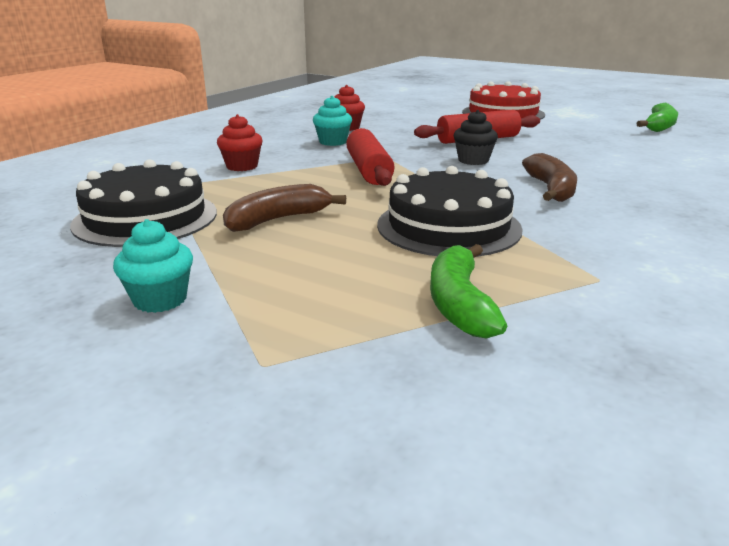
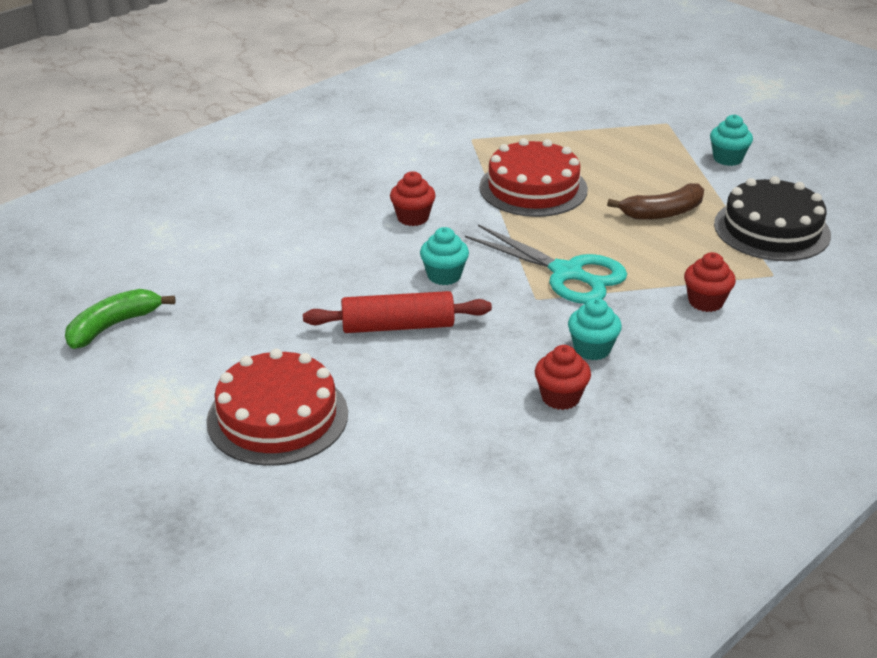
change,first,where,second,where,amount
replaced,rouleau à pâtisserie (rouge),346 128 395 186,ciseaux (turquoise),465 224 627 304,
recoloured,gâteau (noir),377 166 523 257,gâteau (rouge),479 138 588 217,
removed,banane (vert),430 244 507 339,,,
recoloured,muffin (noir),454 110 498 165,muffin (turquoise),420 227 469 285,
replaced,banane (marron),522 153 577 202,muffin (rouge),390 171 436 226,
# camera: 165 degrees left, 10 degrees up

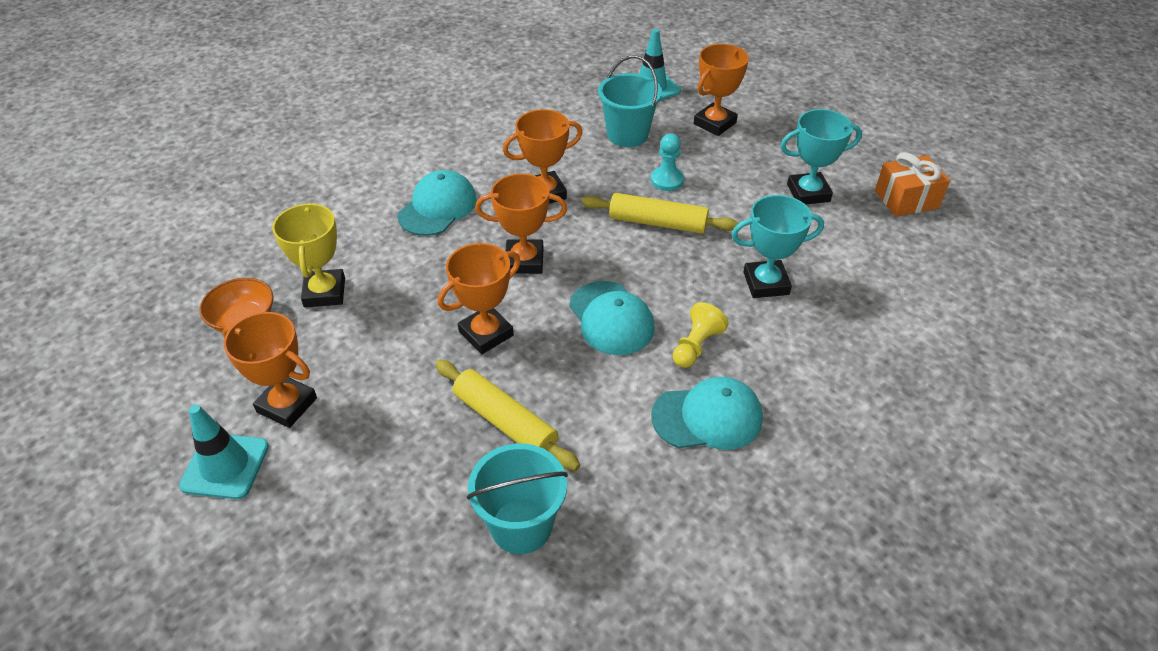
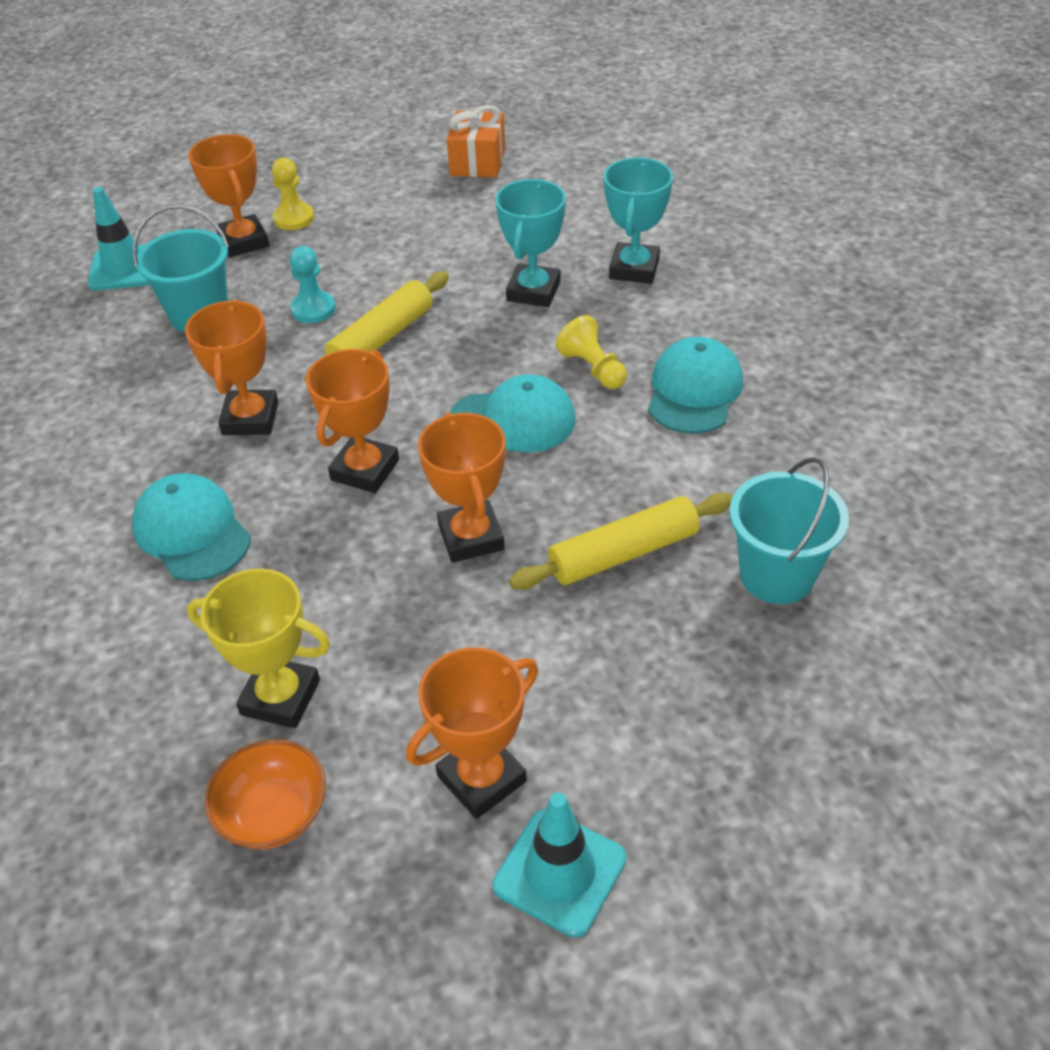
change,first,where,second,where,amount
moved,trophée (turquoise),780 109 862 205,,604 158 673 284,
added,,,pion (jaune),272 158 314 230,
# camera: 65 degrees left, 0 degrees up

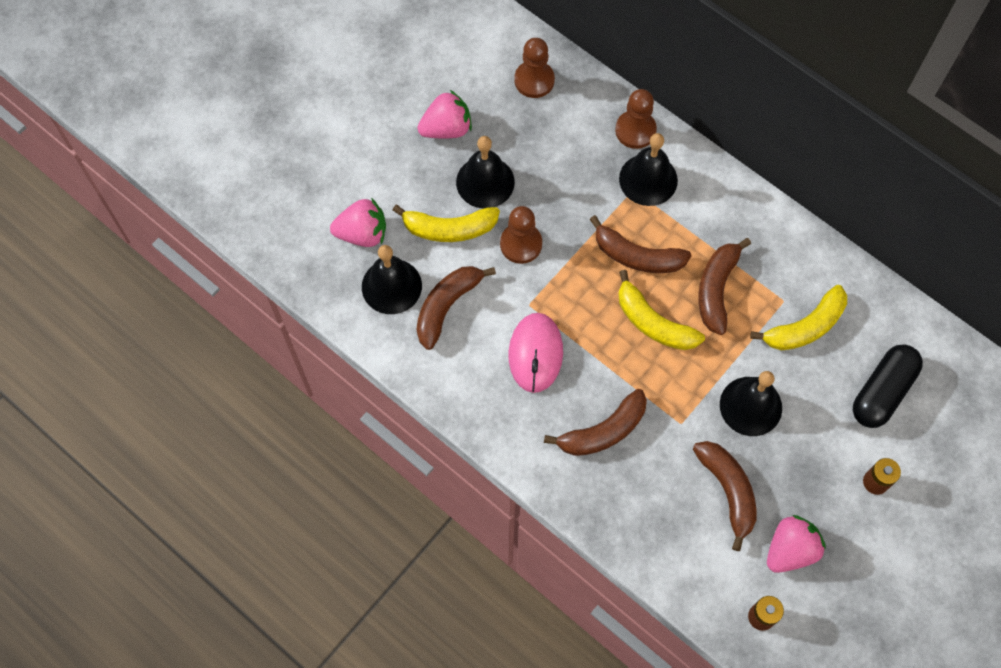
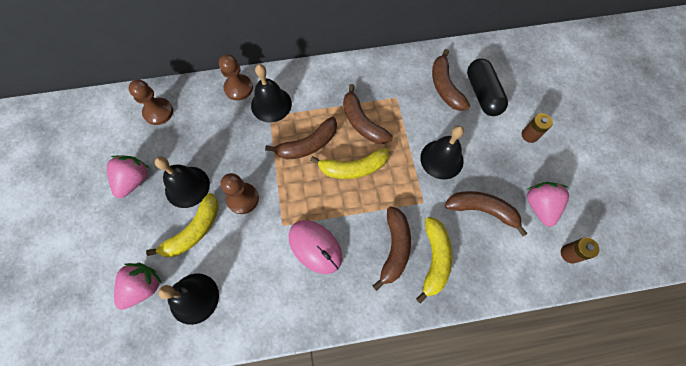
change,first,where,second,where,amount
moved,banane (marron),416 266 496 350,,432 49 470 111,
moved,banane (jaune),750 285 847 350,,416 217 452 304,
# camera: 50 degrees left, 0 degrees up

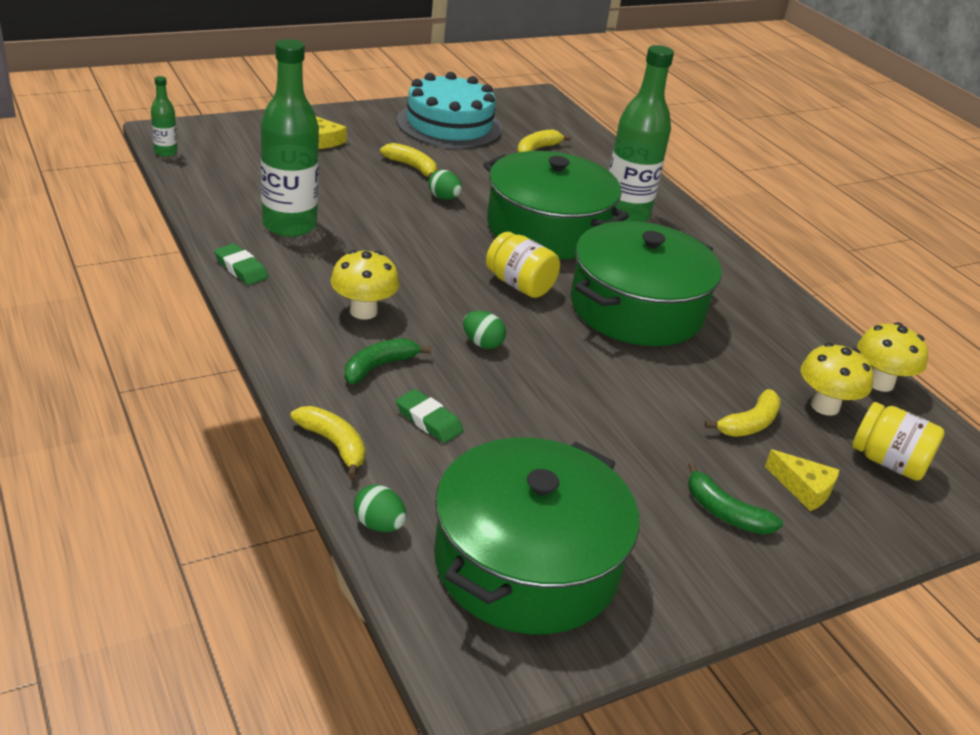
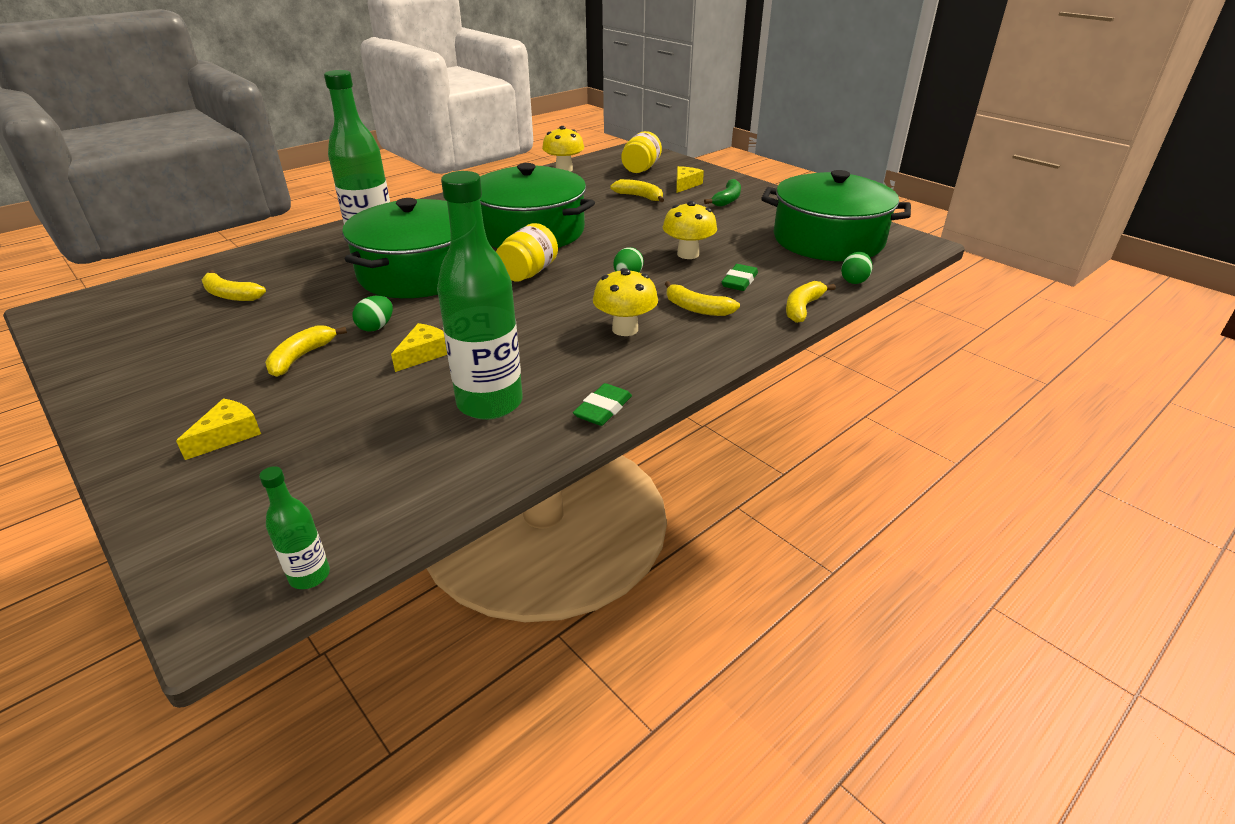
change,first,where,second,where,amount
recoloured,banane (vert),345 338 431 384,banane (jaune),665 281 740 316,
removed,gâteau (turquoise),397 72 502 149,,,
moved,champignon (jaune),801 343 873 416,,663 201 717 259,
added,,,fromage (jaune),391 323 447 372,
# camera: 100 degrees left, 0 degrees up

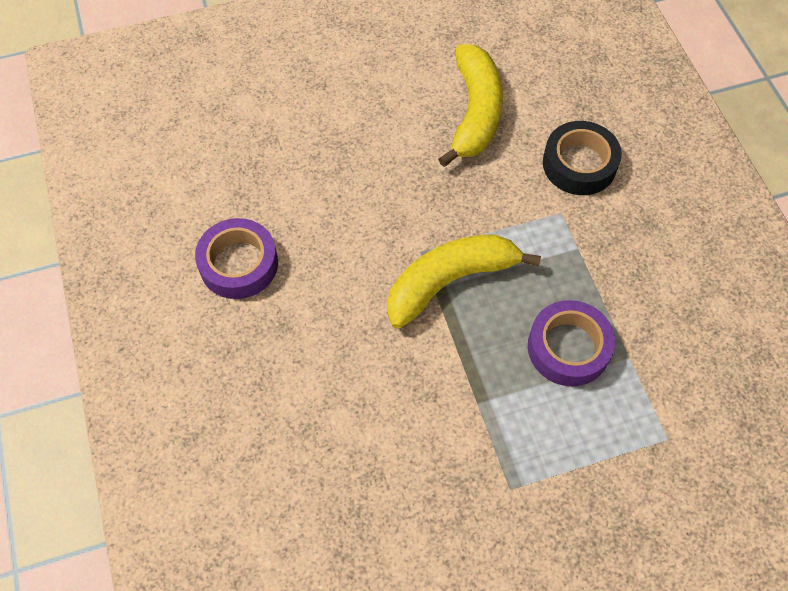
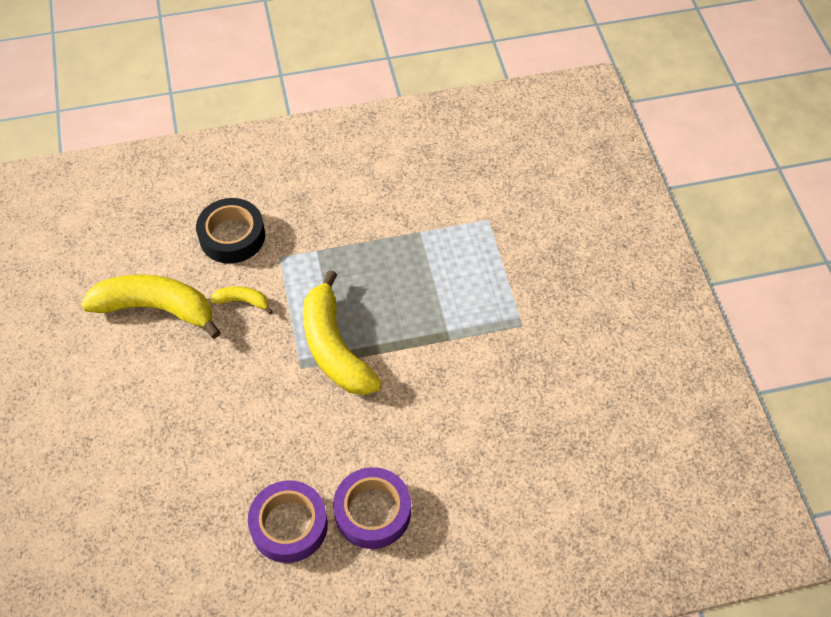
change,first,where,second,where,amount
moved,ruban adhésif (violet),528 300 615 386,,333 467 411 549,
added,,,banane (jaune),210 286 273 314,
# camera: 85 degrees left, 5 degrees down

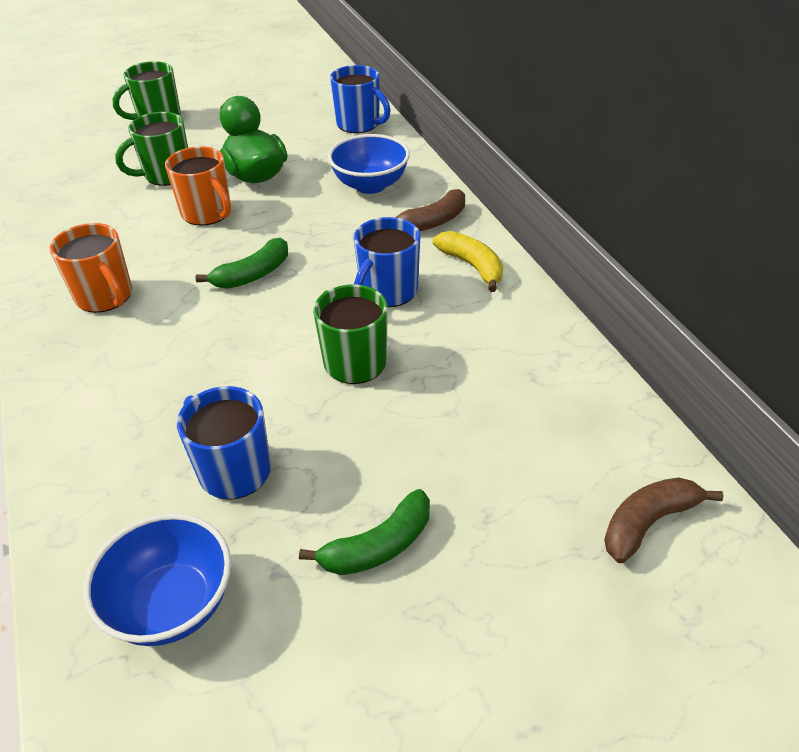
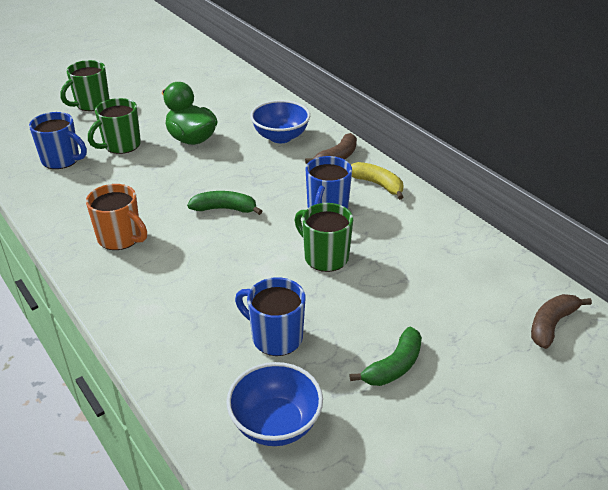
change,first,where,second,where,amount
removed,tasse (orange),165 146 231 226,,,
turned,banane (vert),195 238 288 289,,187 191 262 215,120 degrees counterclockwise
moved,tasse (bleu),330 65 391 133,,29 112 87 169,
# camera: 15 degrees left, 5 degrees down

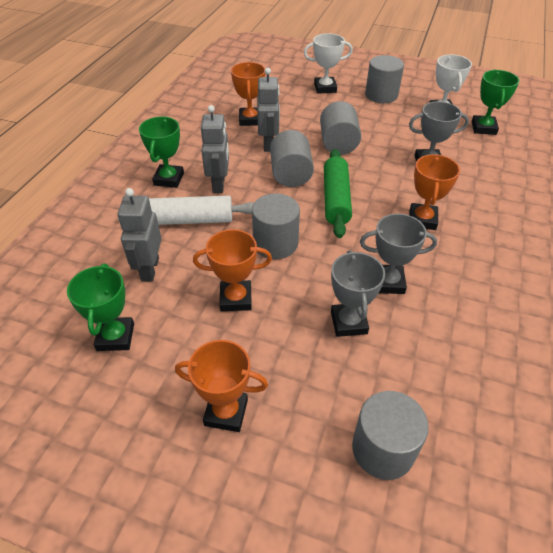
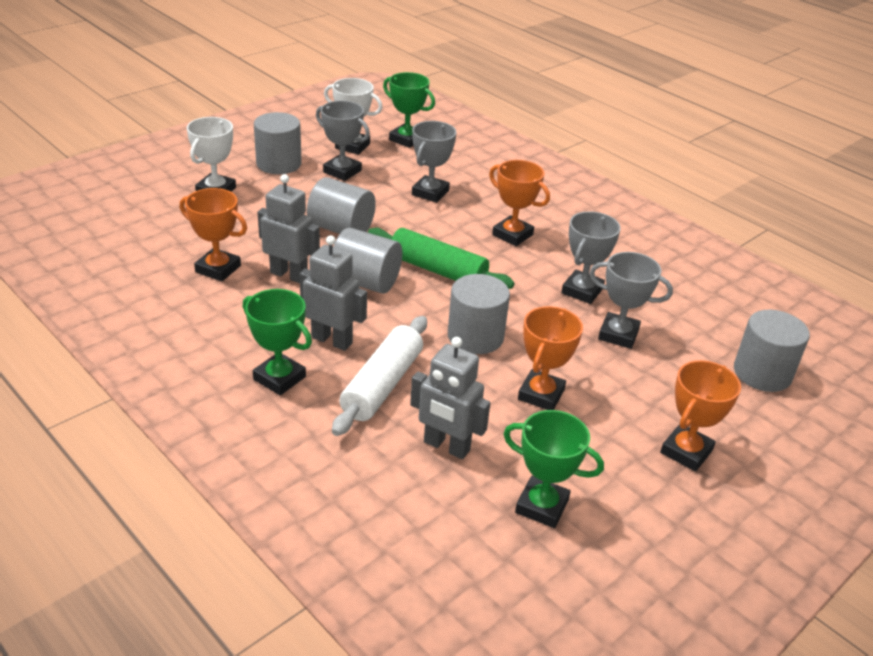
change,first,where,second,where,amount
added,,,trophée (gris),316 101 370 181,
# camera: 65 degrees left, 10 degrees down

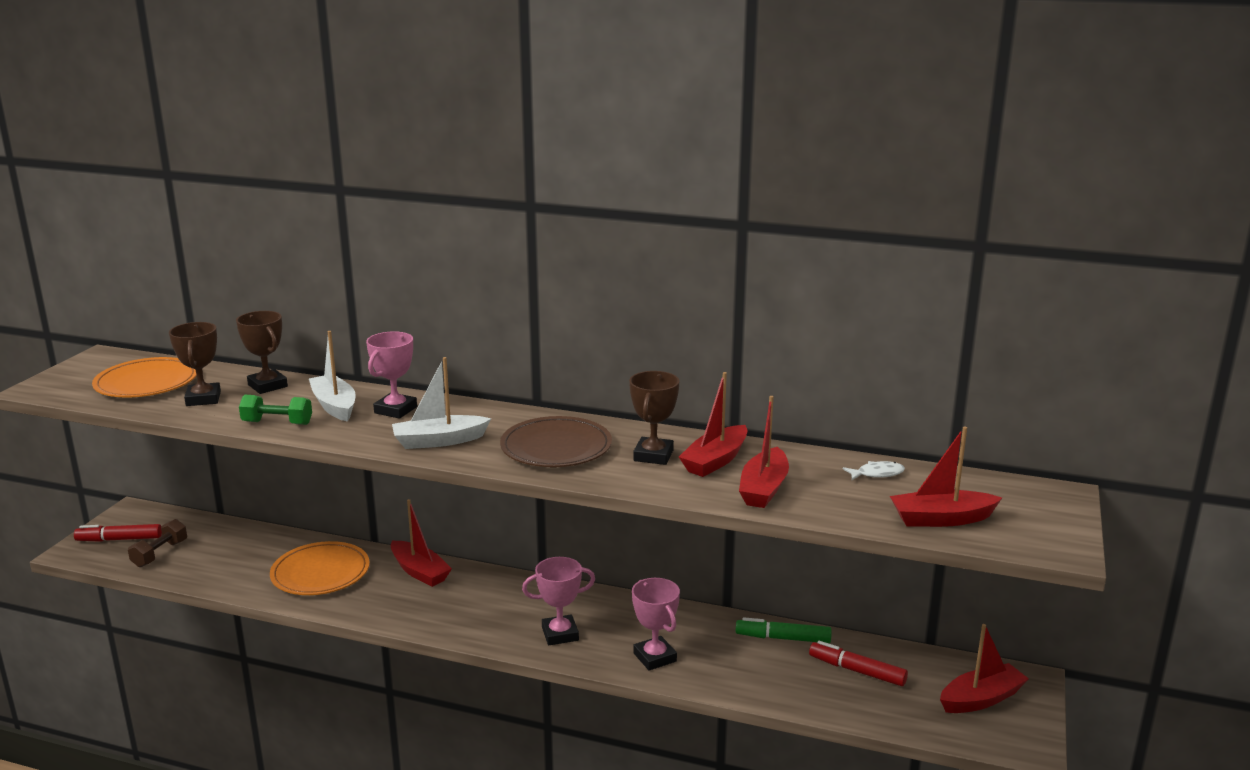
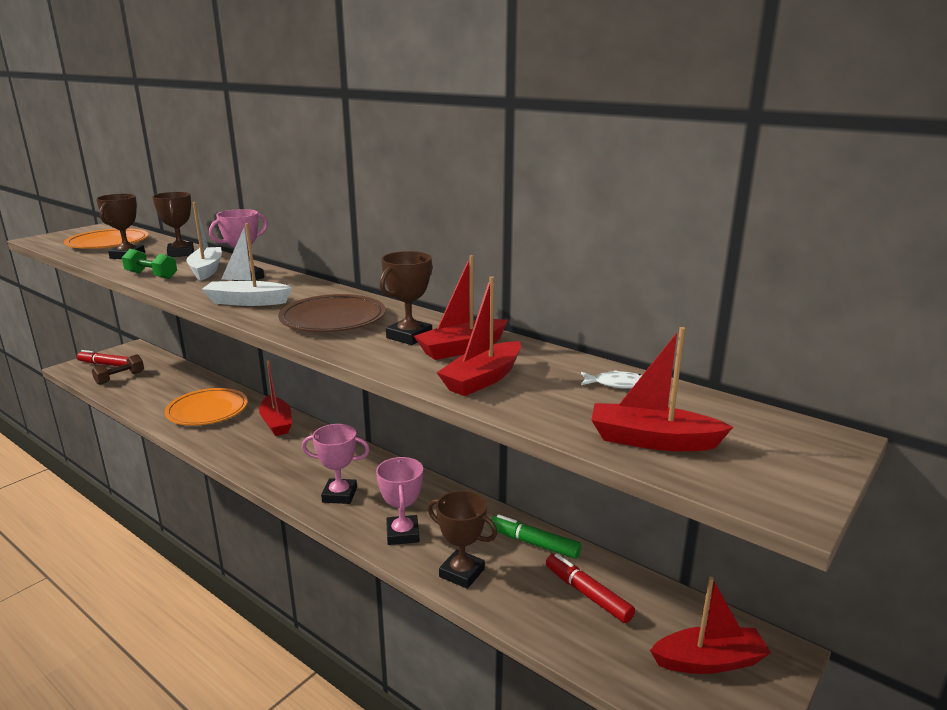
change,first,where,second,where,amount
added,,,trophée (marron),428 490 497 589,
# camera: 20 degrees right, 0 degrees up

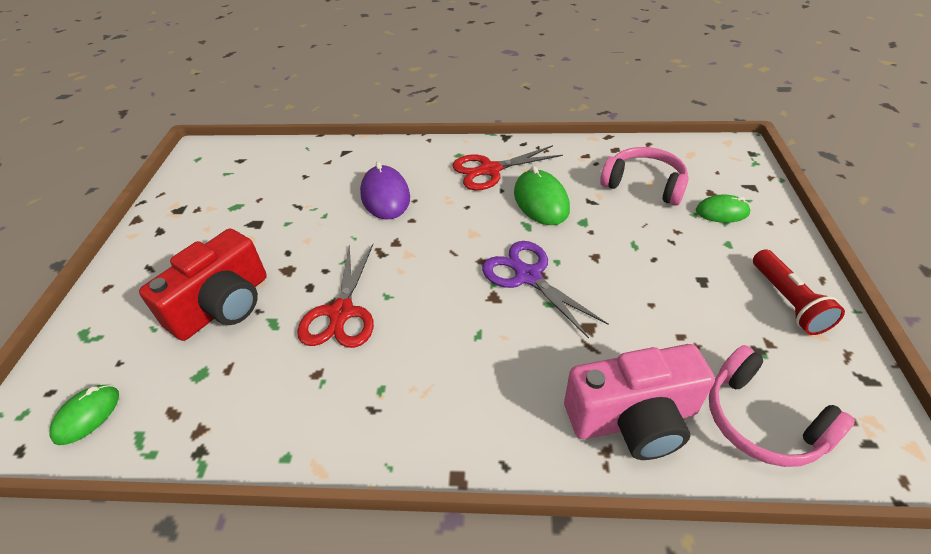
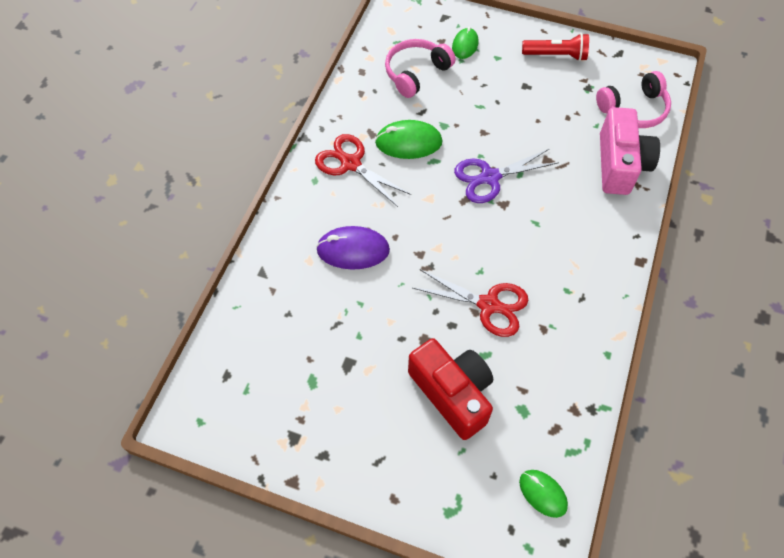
change,first,where,second,where,amount
turned,ciseaux (rouge),452 145 563 190,,315 134 411 207,135 degrees clockwise
# camera: 75 degrees left, 15 degrees up

